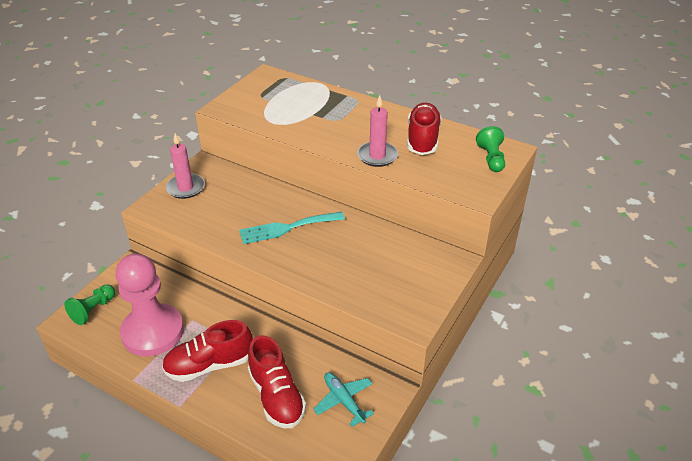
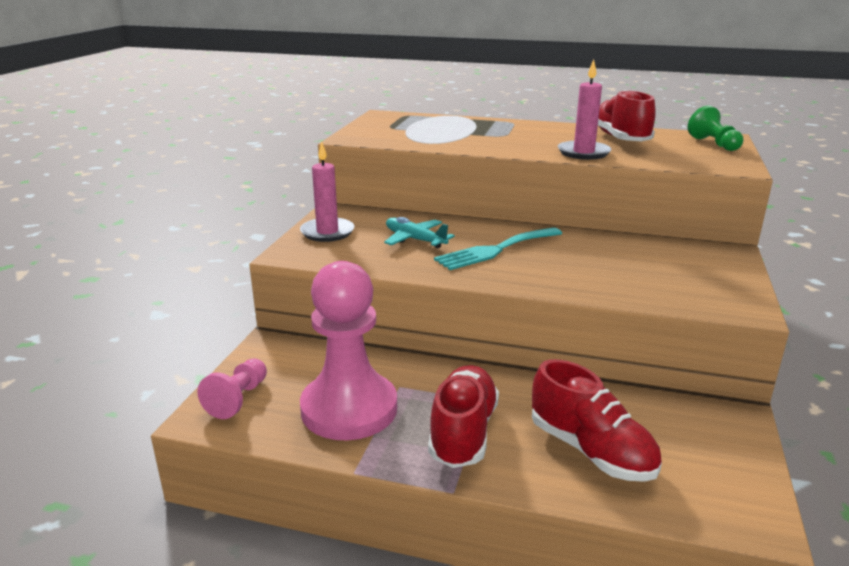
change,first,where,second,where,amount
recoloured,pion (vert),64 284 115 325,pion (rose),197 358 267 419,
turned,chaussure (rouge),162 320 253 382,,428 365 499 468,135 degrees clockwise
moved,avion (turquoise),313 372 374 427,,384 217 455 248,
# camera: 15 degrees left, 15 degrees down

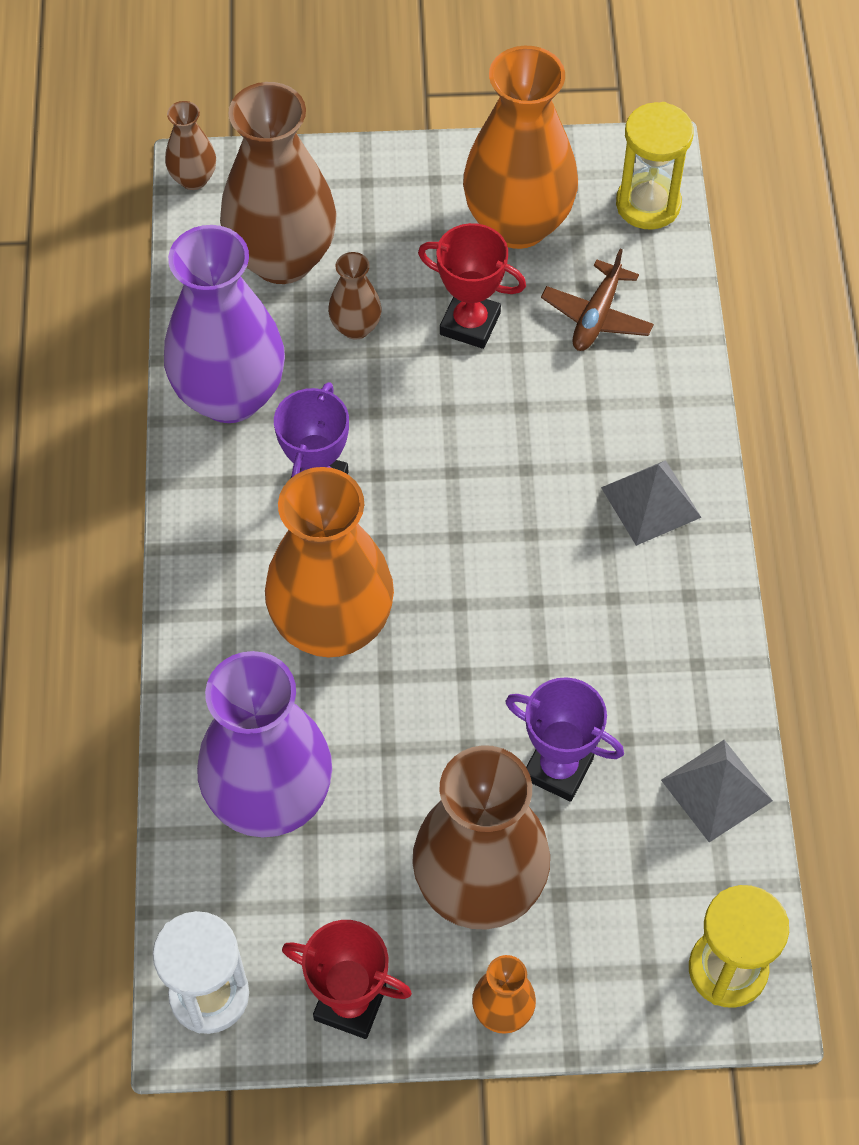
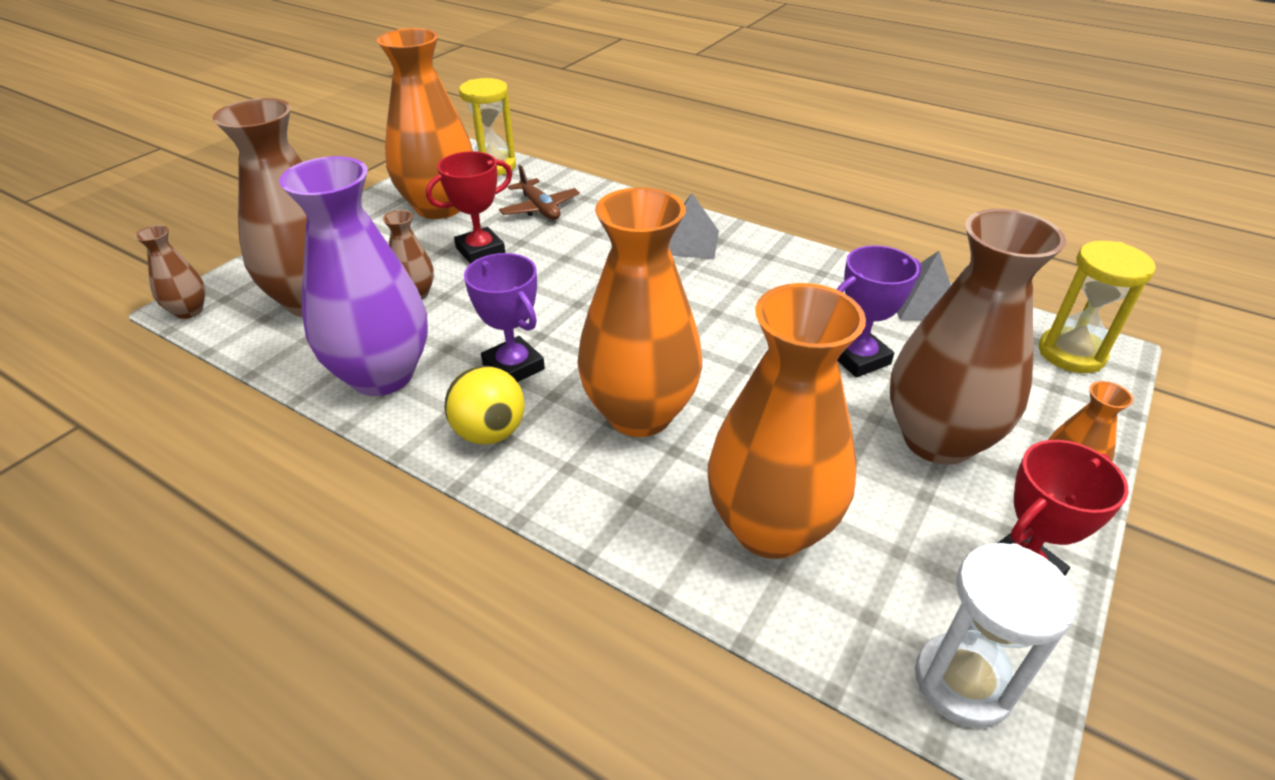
change,first,where,second,where,amount
recoloured,vase (violet),197 651 332 837,vase (orange),708 283 866 559,
added,,,balle (jaune),444 366 525 444,
# camera: 55 degrees left, 20 degrees down

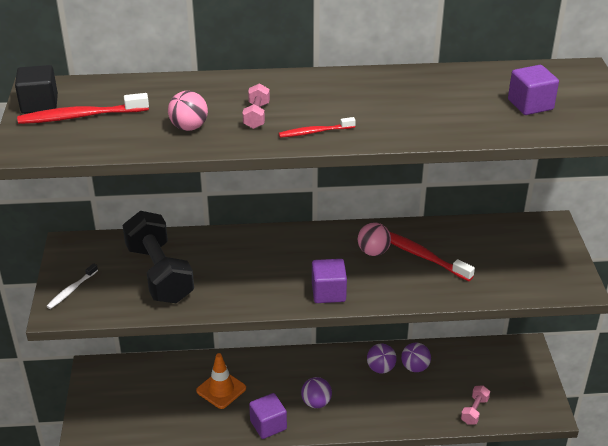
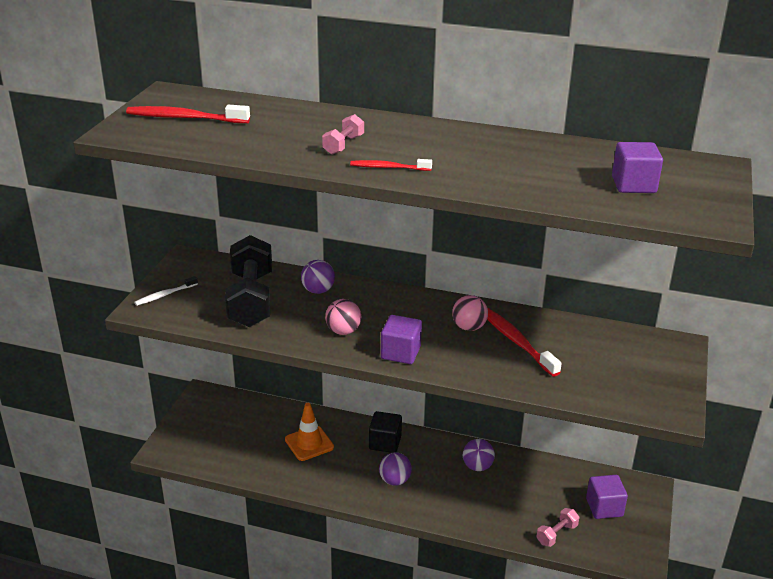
change,first,where,second,where,amount
moved,cube (noir),15 65 58 114,,369 411 402 453,
moved,balle (rose),168 91 208 131,,325 299 361 335,
moved,cube (violet),249 393 287 439,,586 475 628 519,
moved,balle (violet),401 343 431 372,,301 260 335 294,
# camera: 20 degrees right, 5 degrees down

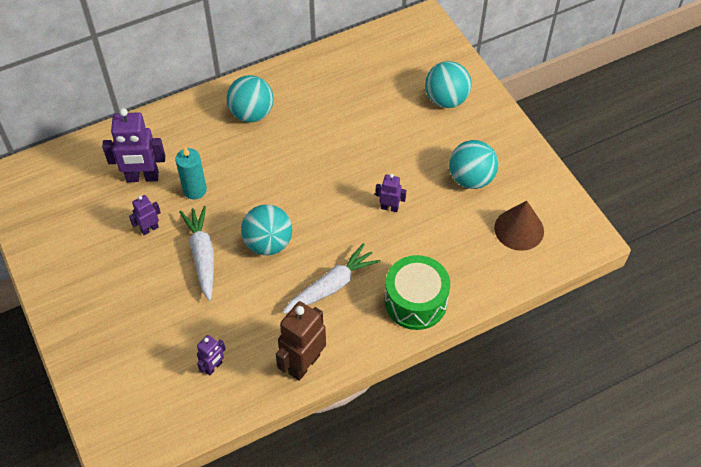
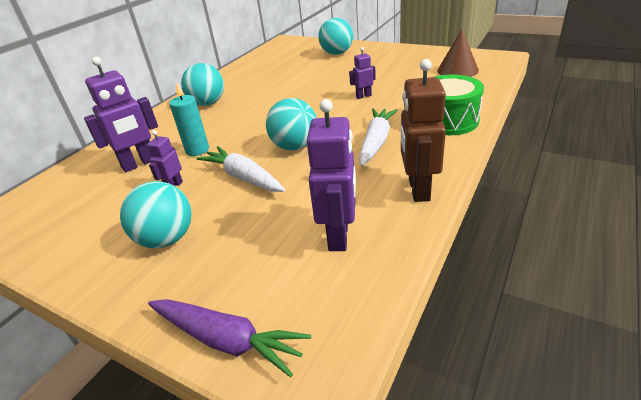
change,first,where,second,where,amount
resized,robot (violet),197 335 226 376,,307 99 356 251,x1.88
moved,balle (turquoise),449 140 498 189,,120 181 192 248,
added,,,carotte (violet),148 299 311 377,
# camera: 30 degrees left, 20 degrees down

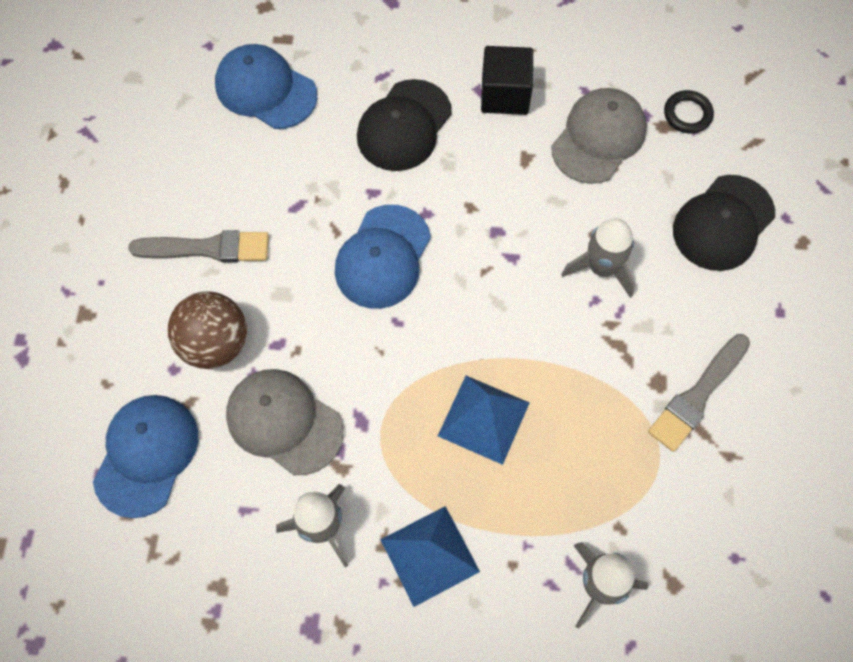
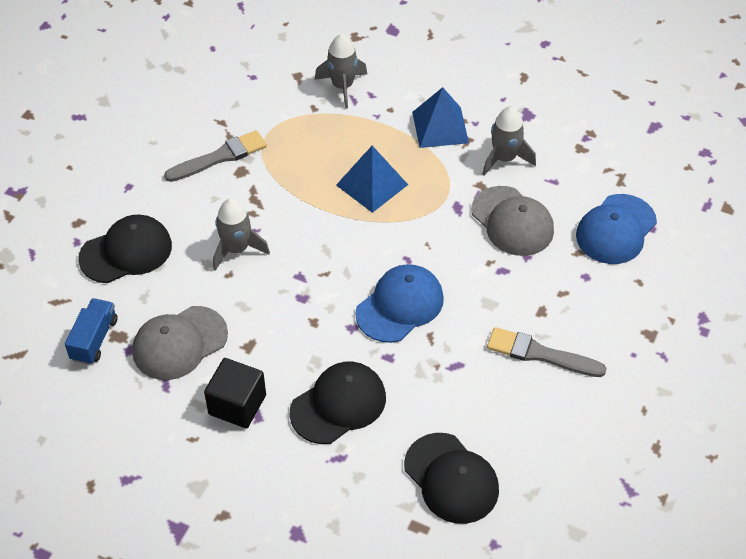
change,first,where,second,where,amount
removed,balle (marron),168 291 247 369,,,
recoloured,casquette (bleu),215 44 317 129,casquette (noir),404 433 499 524,
replaced,anneau (noir),664 90 714 134,camion (bleu),65 298 118 365,
# camera: 160 degrees left, 15 degrees down

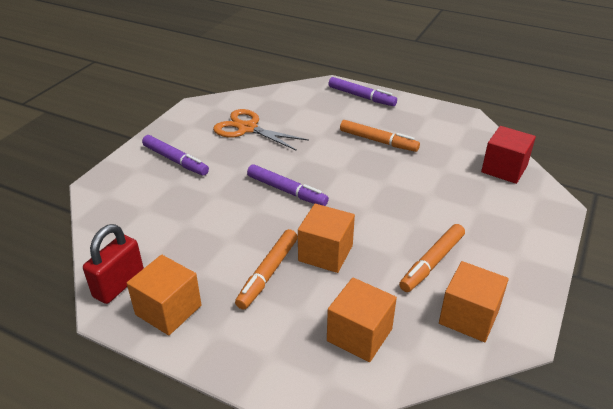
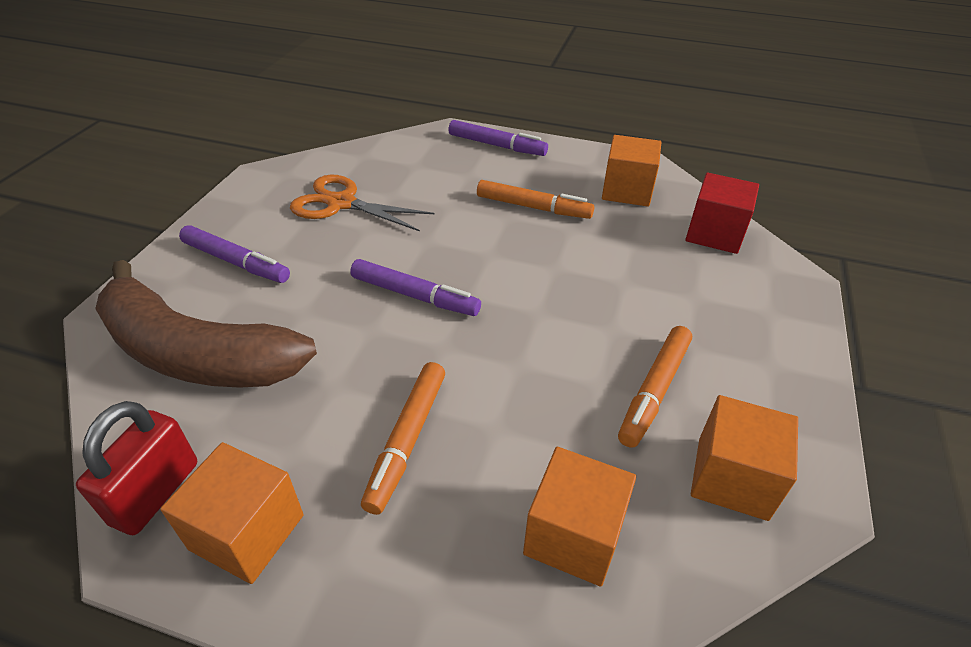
change,first,where,second,where,amount
moved,cube (orange),298 204 355 273,,602 135 661 207,
added,,,banane (marron),95 260 317 388,
# camera: 10 degrees left, 5 degrees up

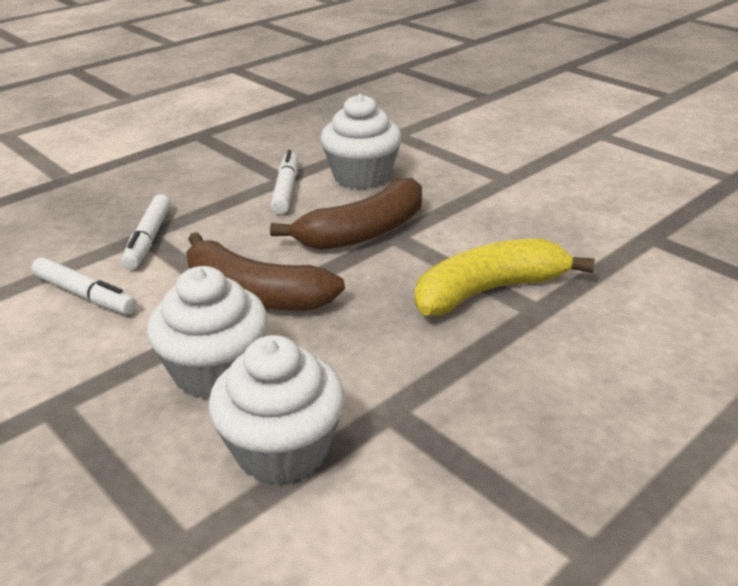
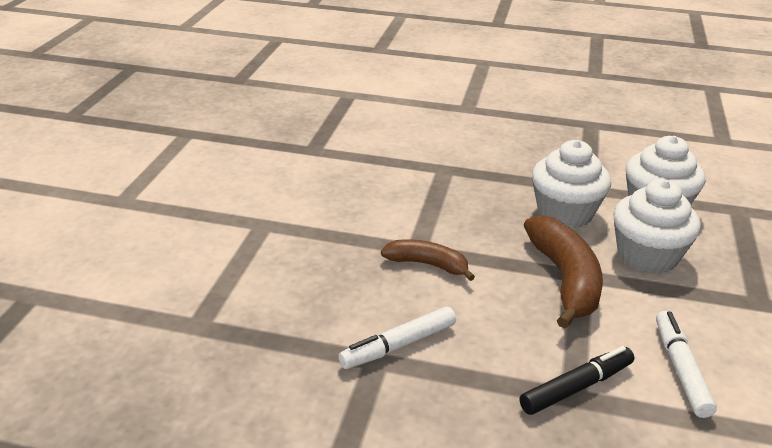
change,first,where,second,where,amount
recoloured,feutre (blanc),121 194 171 270,feutre (noir),520 346 634 415,
resized,banane (marron),270 177 422 250,,381 239 475 281,x0.61
moved,muffin (blanc),320 94 402 189,,532 140 611 228,
removed,banane (jaune),414 239 595 316,,,
# camera: 125 degrees left, 0 degrees up

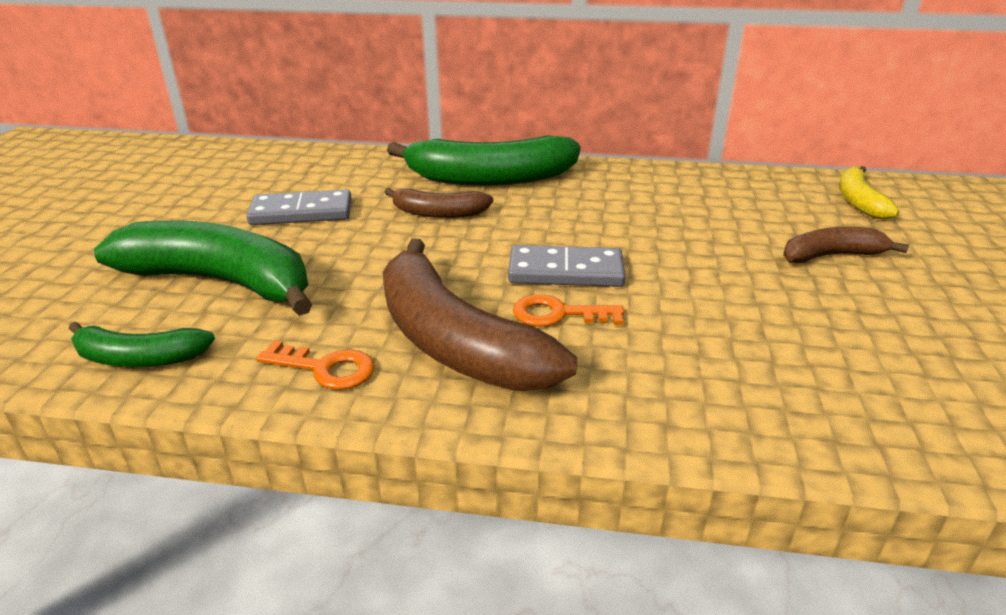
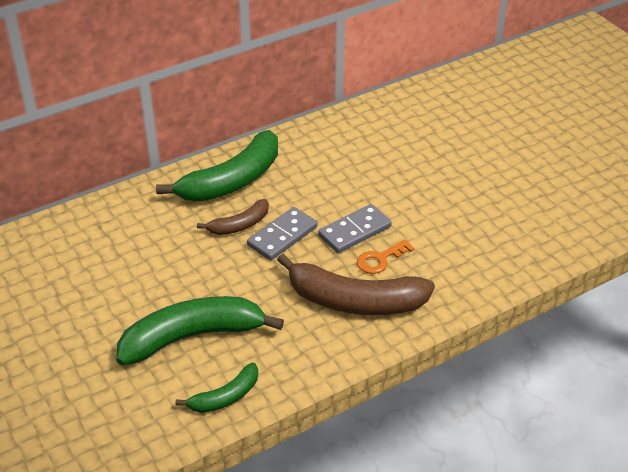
change,first,where,second,where,amount
moved,domino (gris),246 189 351 225,,247 207 318 261,
removed,clé (orange),256 341 375 390,,,
removed,banane (marron),783 227 909 263,,,
removed,banane (jaune),839 166 899 219,,,
# camera: 40 degrees left, 10 degrees up

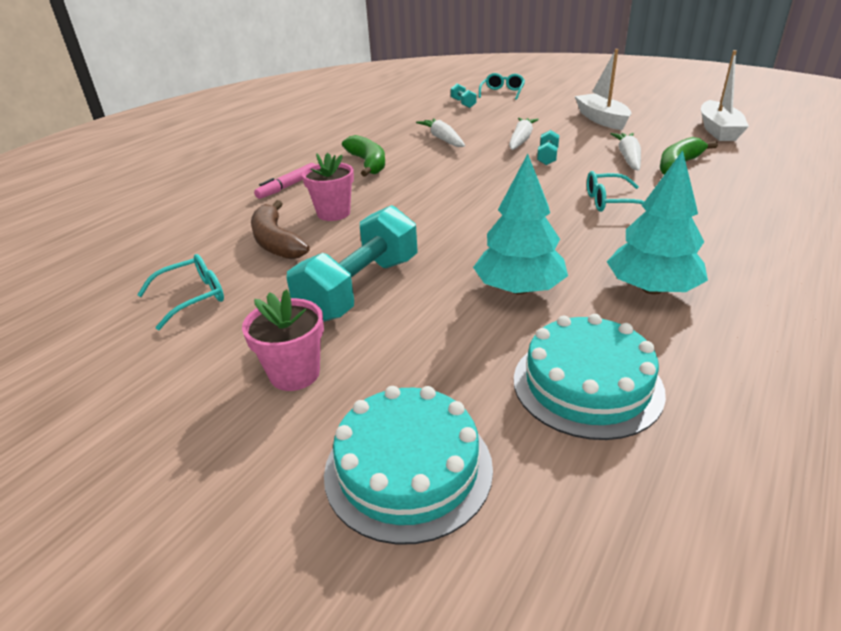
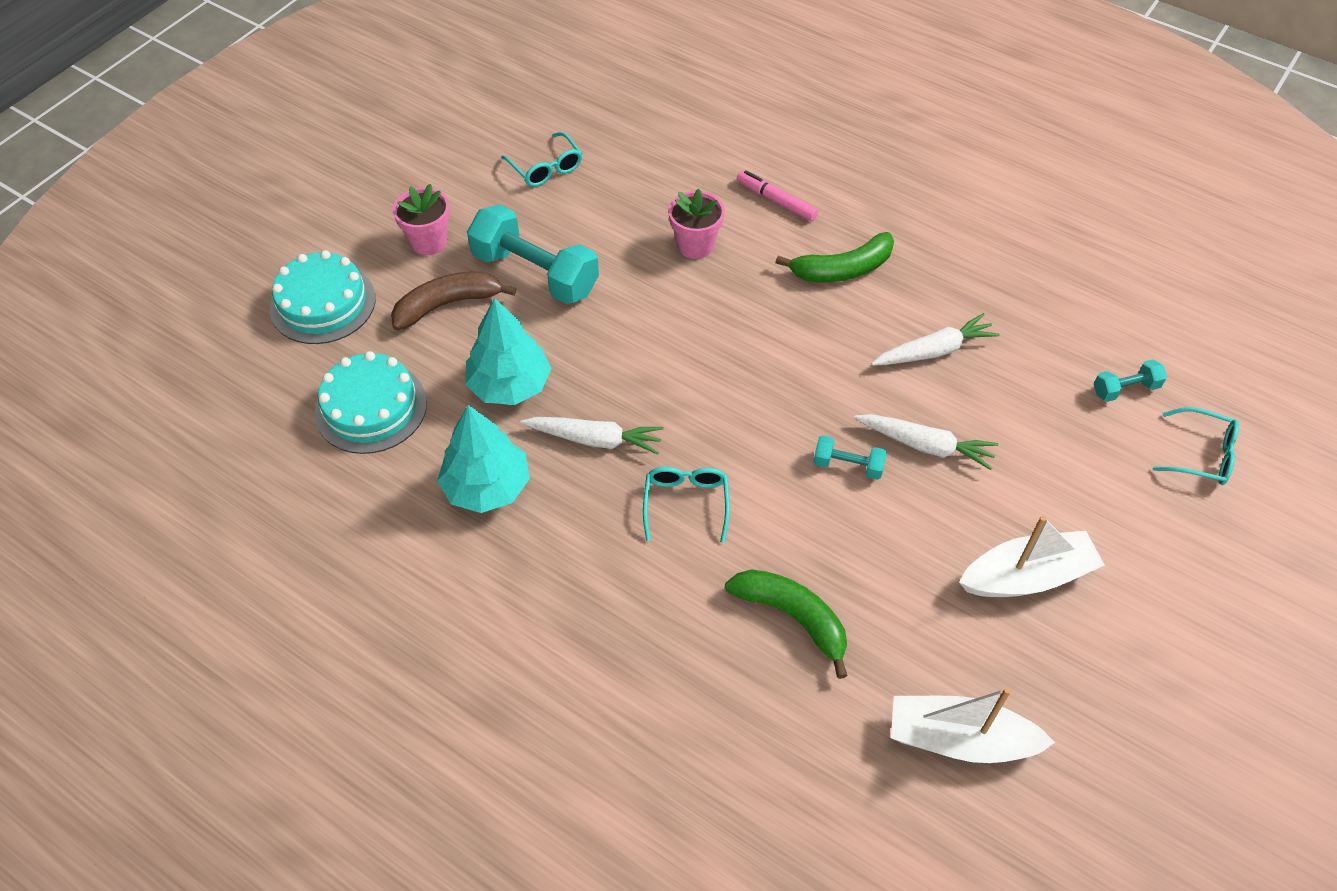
change,first,where,second,where,amount
moved,banane (marron),251 200 310 259,,391 272 516 330,
moved,carotte (blanc),611 133 641 171,,520 417 664 455,
# camera: 90 degrees right, 20 degrees up

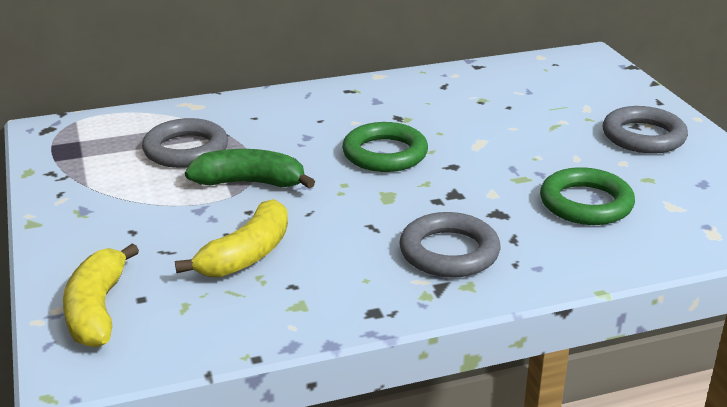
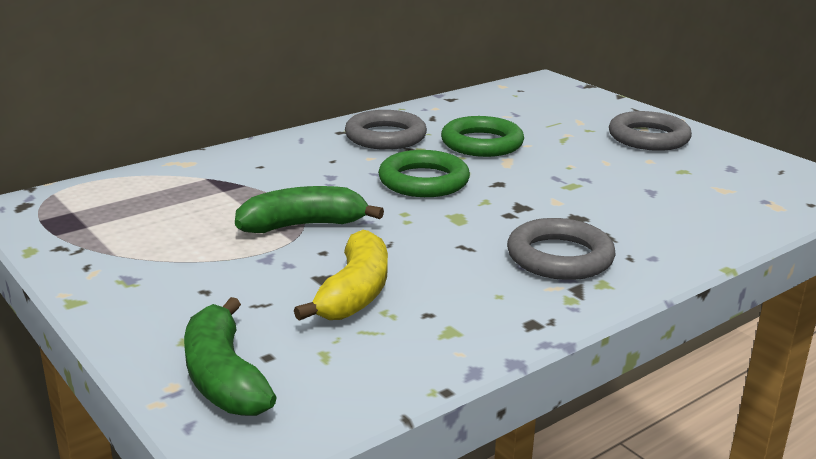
change,first,where,second,where,amount
recoloured,banane (jaune),63 243 139 348,banane (vert),184 297 277 416,
moved,anneau (gris),142 118 228 168,,345 110 427 150,
moved,anneau (vert),540 167 635 225,,441 116 524 157,
# camera: 20 degrees left, 5 degrees down

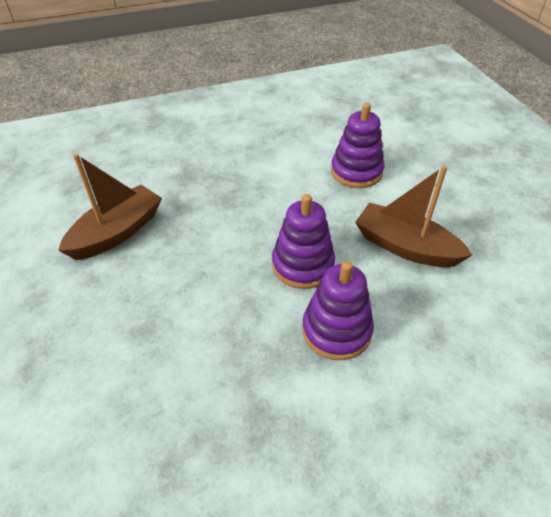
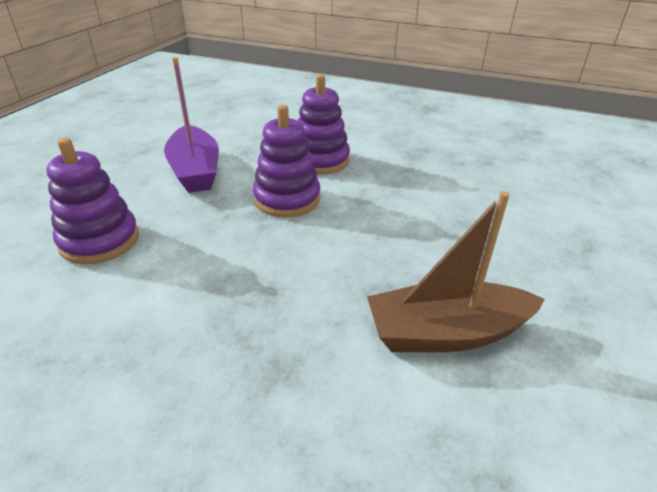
change,first,where,second,where,amount
recoloured,bateau (marron),355 165 473 267,bateau (violet),164 57 219 193,
# camera: 140 degrees left, 10 degrees down

